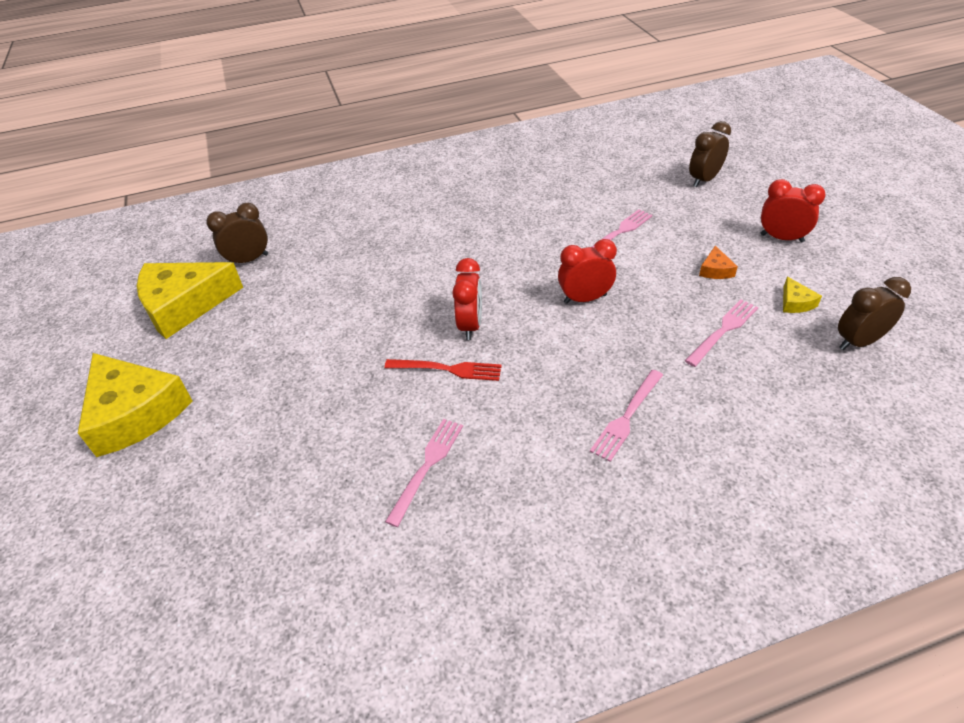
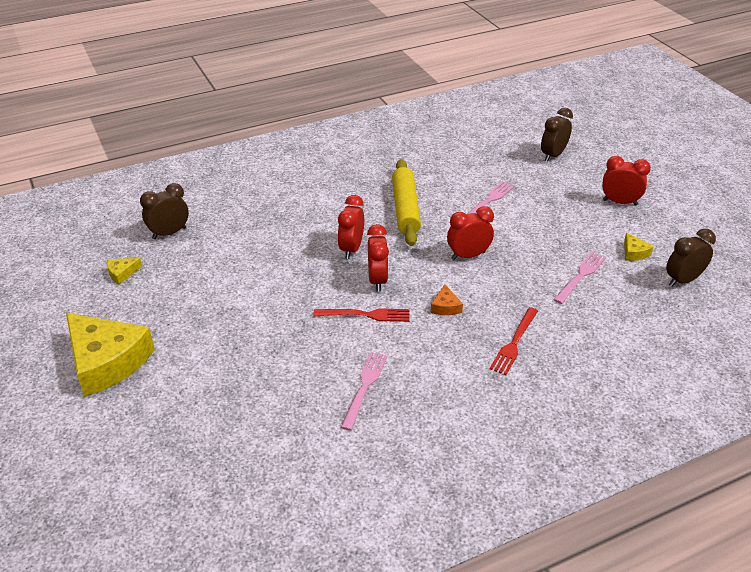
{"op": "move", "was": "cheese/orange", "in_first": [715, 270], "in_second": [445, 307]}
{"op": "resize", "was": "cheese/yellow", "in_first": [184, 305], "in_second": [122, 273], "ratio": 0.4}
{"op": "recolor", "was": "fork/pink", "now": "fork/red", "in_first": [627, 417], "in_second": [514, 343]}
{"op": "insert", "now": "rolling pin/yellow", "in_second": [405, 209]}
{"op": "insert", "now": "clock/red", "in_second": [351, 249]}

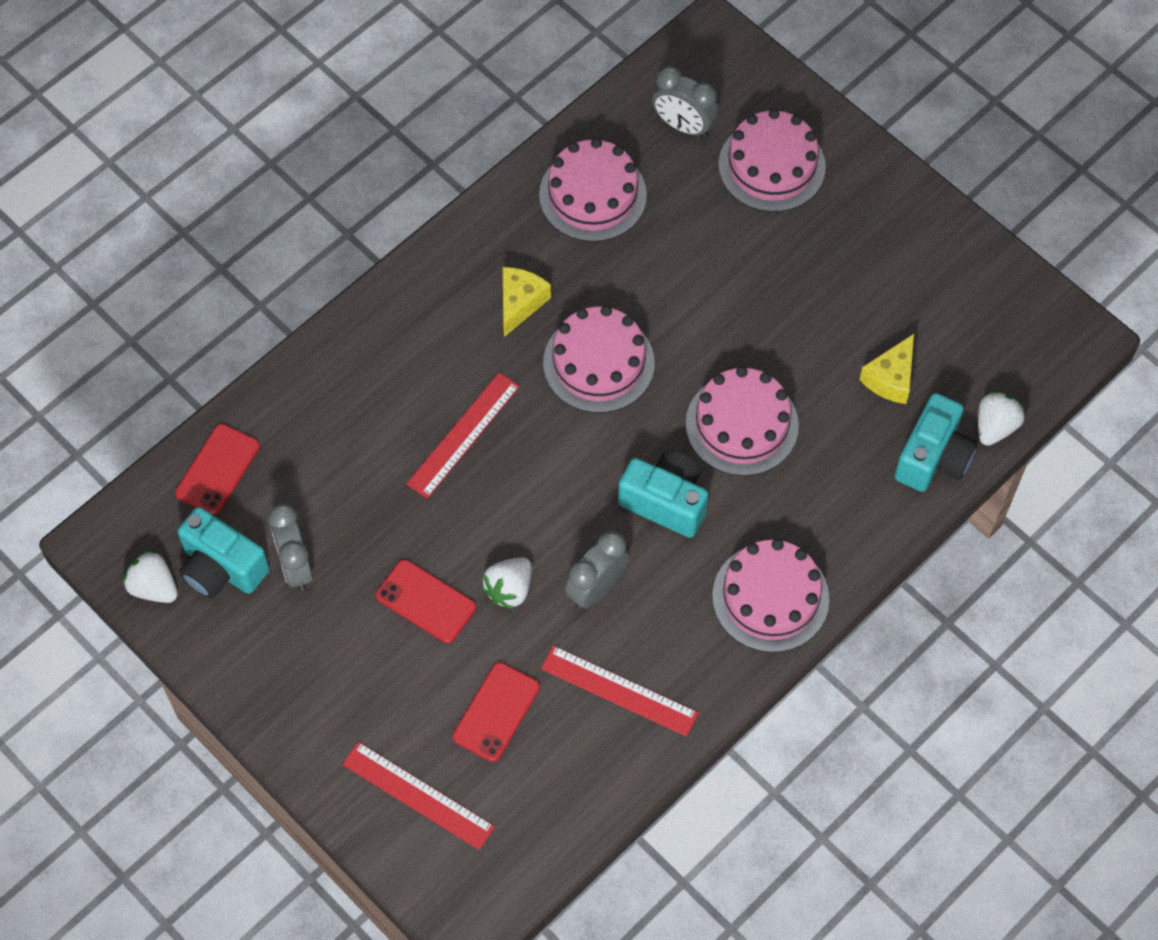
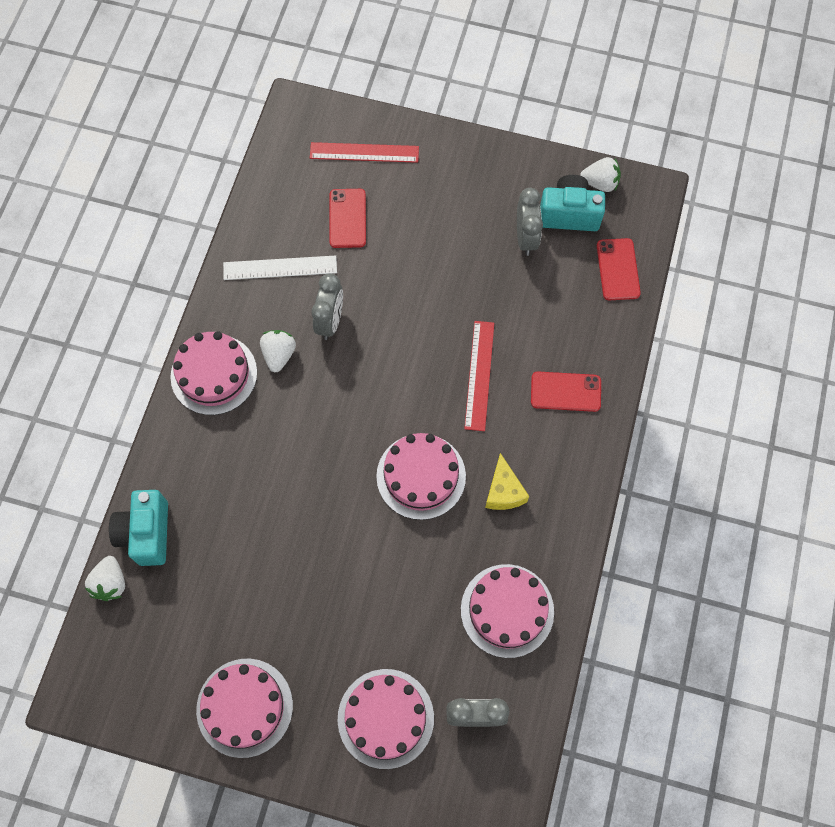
{"op": "delete", "was": "cheese/yellow", "in_first": [890, 378]}
{"op": "move", "was": "cake/pink", "in_first": [742, 424], "in_second": [244, 707]}
{"op": "delete", "was": "camera/turquoise", "in_first": [665, 502]}
{"op": "rotate", "was": "clock/grey", "in_first": [296, 566], "in_second": [526, 238], "clockwise": 45}
{"op": "move", "was": "strawberry/white", "in_first": [509, 589], "in_second": [279, 355]}
{"op": "move", "was": "phone/red", "in_first": [426, 601], "in_second": [565, 392]}
{"op": "recolor", "was": "ruler/red", "now": "ruler/white", "in_first": [619, 691], "in_second": [280, 267]}

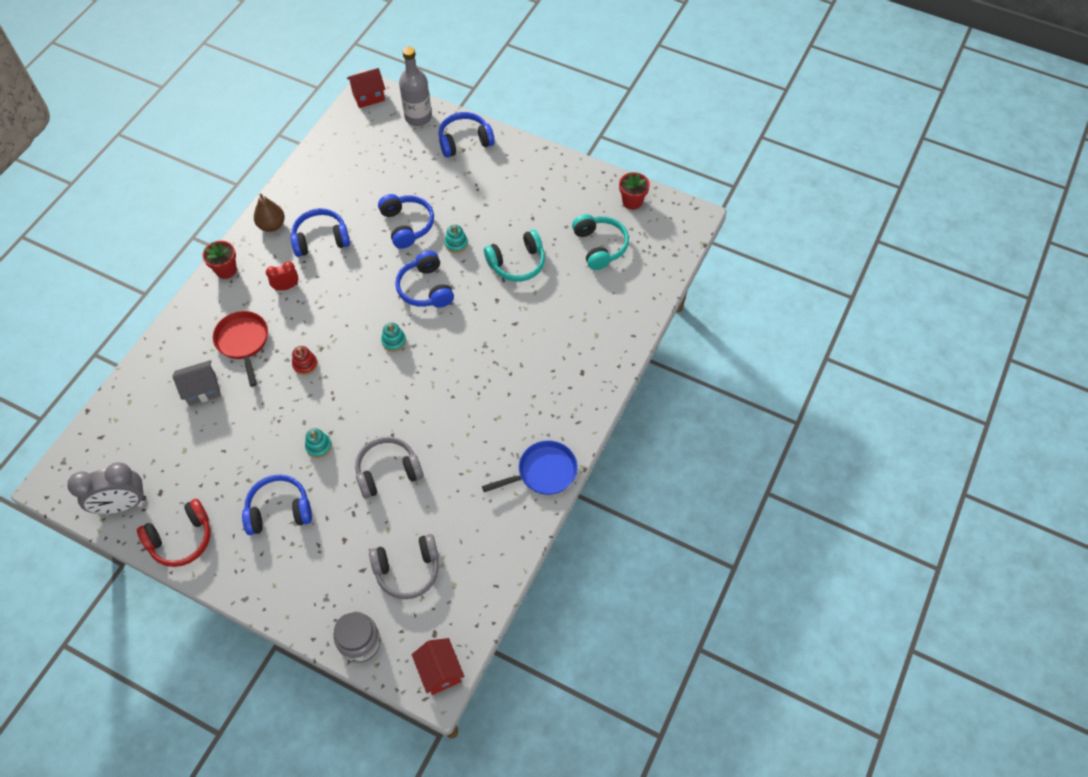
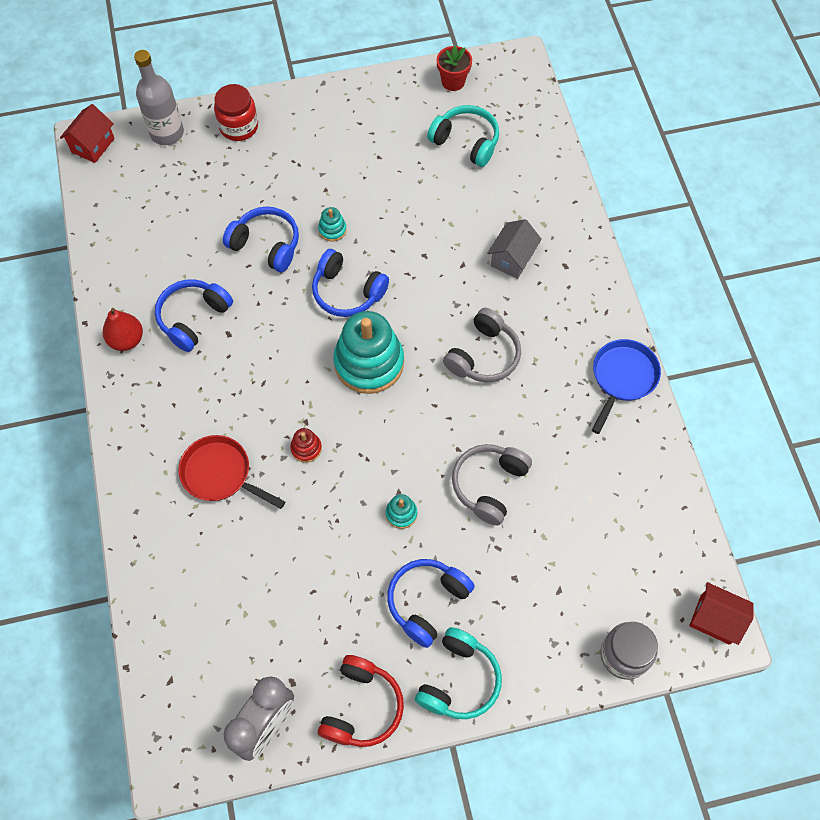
{"op": "replace", "was": "headphones/blue", "now": "jar/red", "in_first": [464, 141], "in_second": [239, 126]}
{"op": "recolor", "was": "pear/brown", "now": "pear/red", "in_first": [272, 225], "in_second": [126, 340]}
{"op": "move", "was": "headphones/turquoise", "in_first": [517, 263], "in_second": [459, 680]}
{"op": "delete", "was": "flower pot/red", "in_first": [226, 270]}
{"op": "delete", "was": "clock/red", "in_first": [286, 287]}
{"op": "resize", "was": "stacking toy/turquoise", "in_first": [394, 341], "in_second": [369, 363], "ratio": 2.34}
{"op": "move", "was": "house/grey", "in_first": [202, 390], "in_second": [512, 259]}
{"op": "move", "was": "headphones/grey", "in_first": [408, 570], "in_second": [483, 355]}

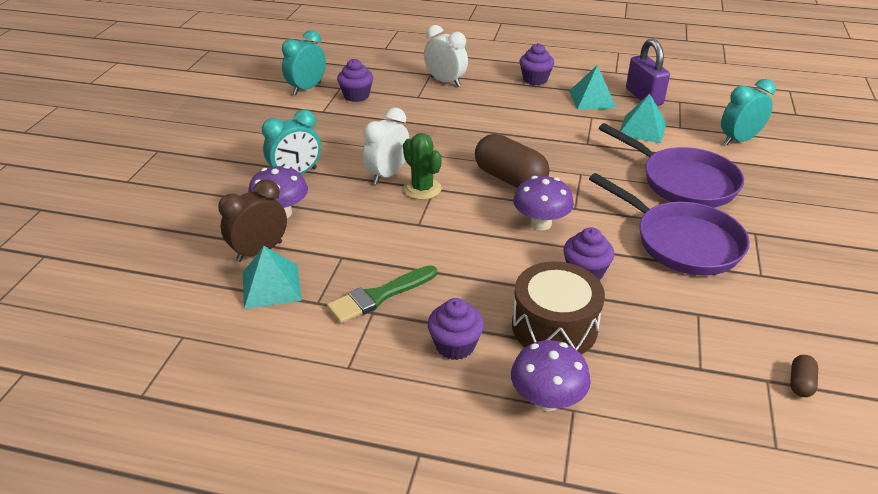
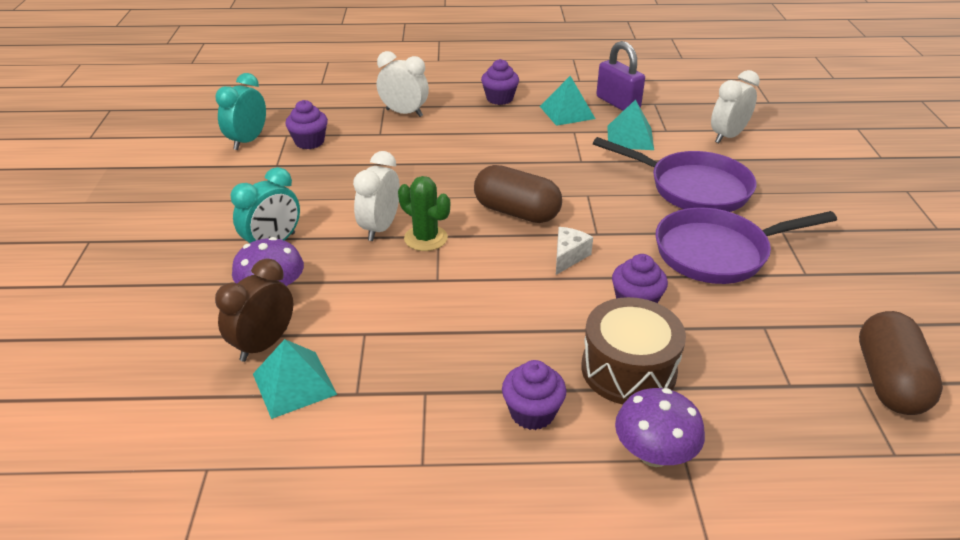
{"op": "recolor", "was": "clock/turquoise", "now": "clock/white", "in_first": [739, 140], "in_second": [727, 136]}
{"op": "rotate", "was": "pan/purple", "in_first": [682, 242], "in_second": [717, 252], "clockwise": 135}
{"op": "replace", "was": "mushroom/purple", "now": "cheese/white", "in_first": [540, 223], "in_second": [568, 256]}
{"op": "delete", "was": "brush/green", "in_first": [379, 296]}
{"op": "resize", "was": "capsule/brown", "in_first": [800, 383], "in_second": [889, 381], "ratio": 2.31}

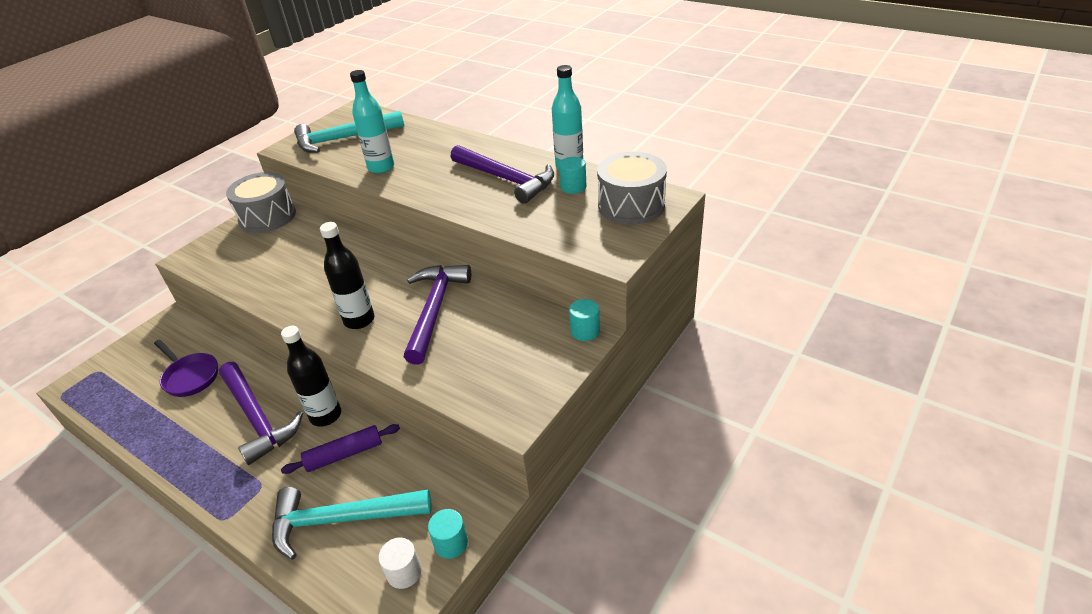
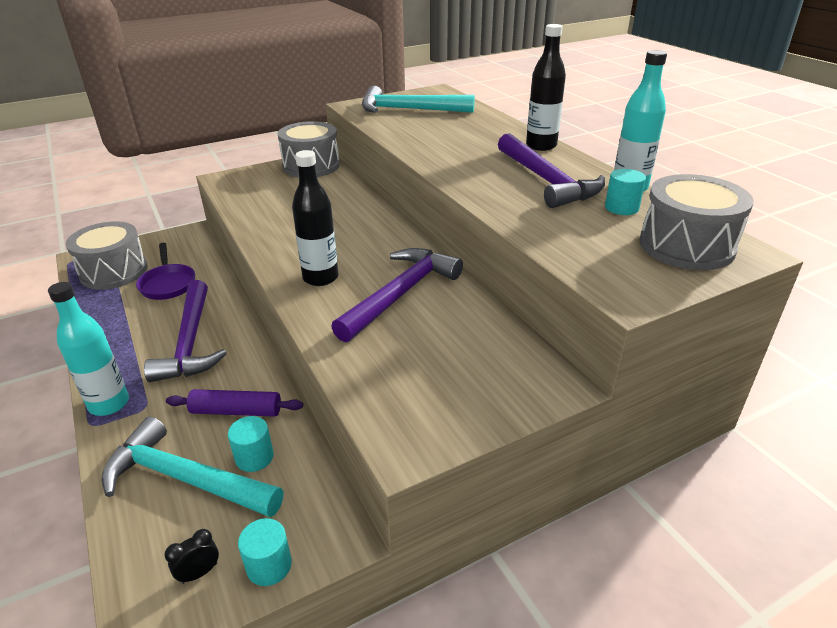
{"op": "move", "was": "bottle/turquoise", "in_first": [381, 167], "in_second": [109, 404]}
{"op": "move", "was": "cylinder/turquoise", "in_first": [585, 331], "in_second": [254, 457]}
{"op": "move", "was": "bottle/black", "in_first": [326, 415], "in_second": [541, 146]}
{"op": "replace", "was": "cylinder/white", "now": "clock/black", "in_first": [404, 572], "in_second": [199, 573]}
{"op": "insert", "now": "drum/grey", "in_second": [114, 271]}

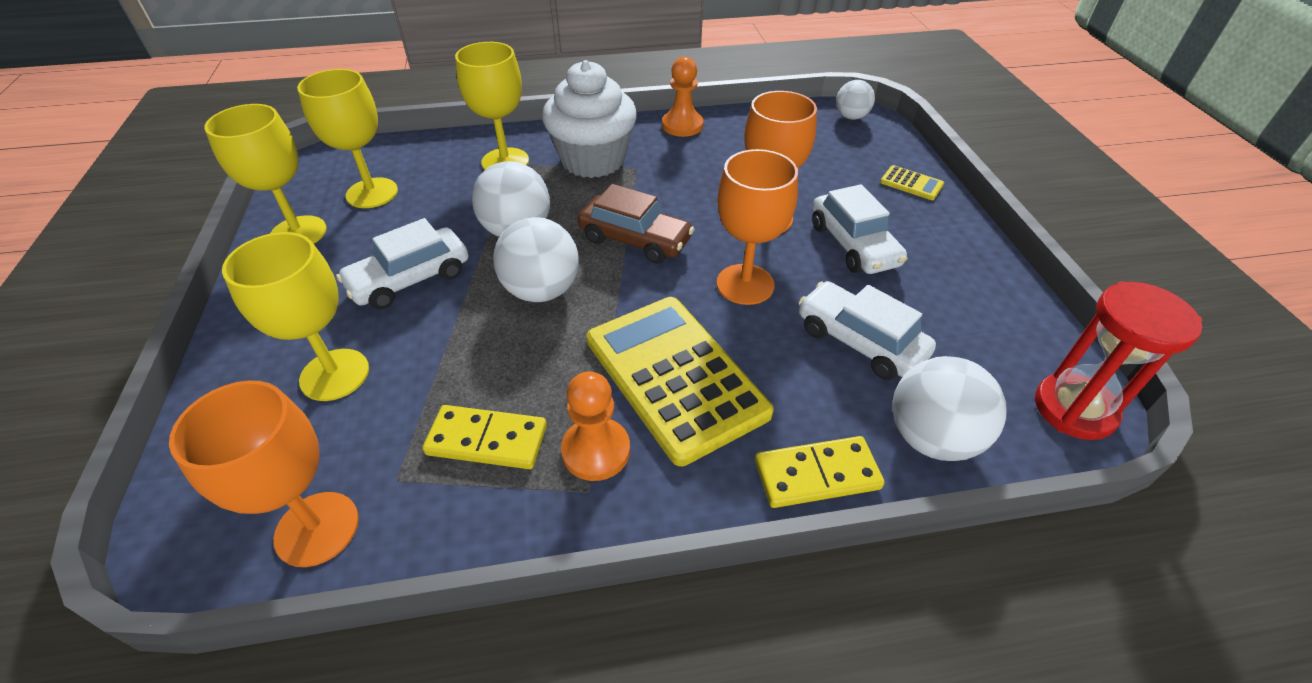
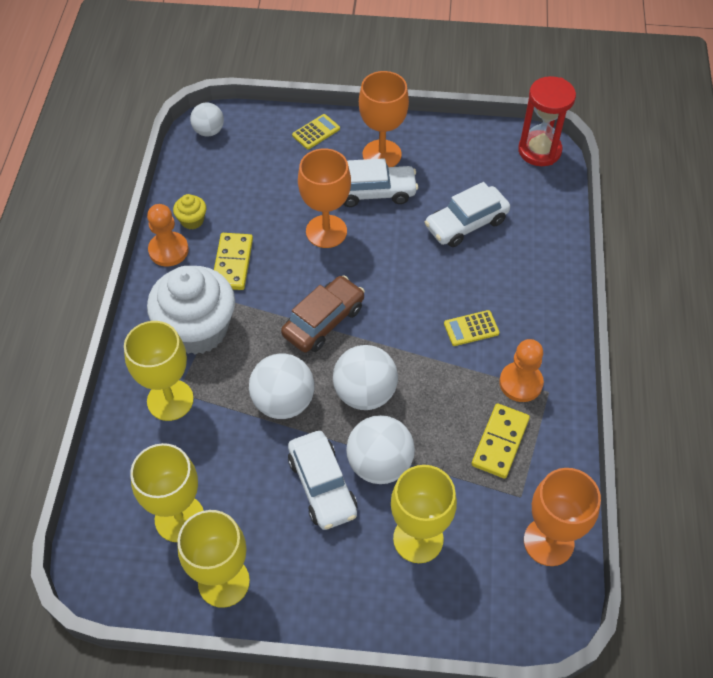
{"op": "move", "was": "goblet/orange", "in_first": [745, 284], "in_second": [382, 154]}
{"op": "resize", "was": "calculator/yellow", "in_first": [675, 376], "in_second": [471, 328], "ratio": 0.4}
{"op": "move", "was": "ball/white", "in_first": [931, 437], "in_second": [379, 464]}
{"op": "move", "was": "domino/yellow", "in_first": [817, 475], "in_second": [233, 263]}
{"op": "insert", "now": "cupcake/yellow", "in_second": [192, 220]}

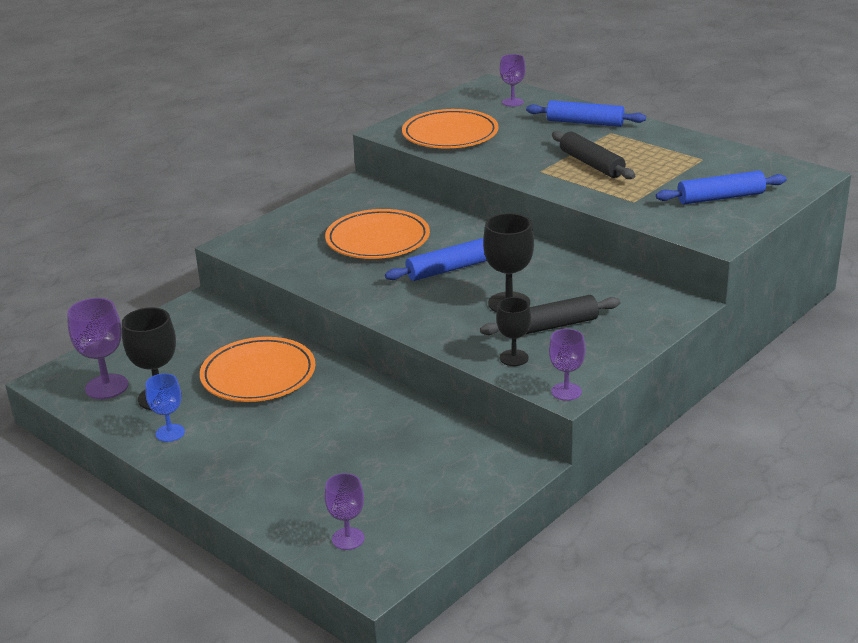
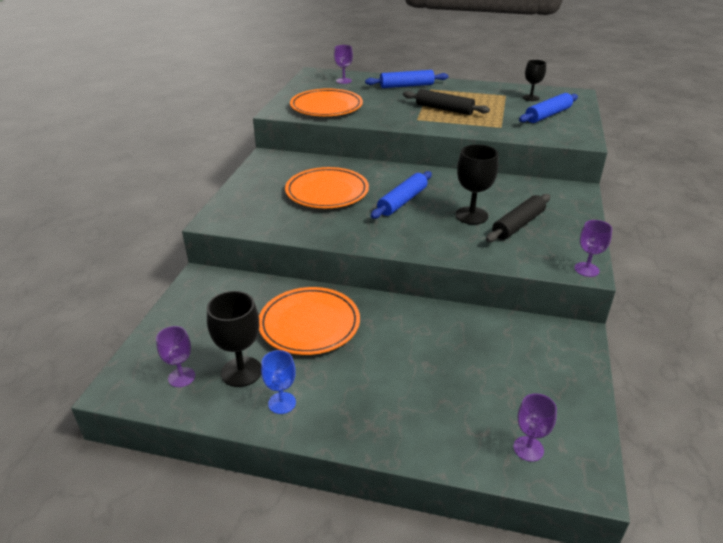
{"op": "move", "was": "goblet/black", "in_first": [514, 358], "in_second": [531, 98]}
{"op": "resize", "was": "goblet/purple", "in_first": [106, 387], "in_second": [181, 377], "ratio": 0.64}

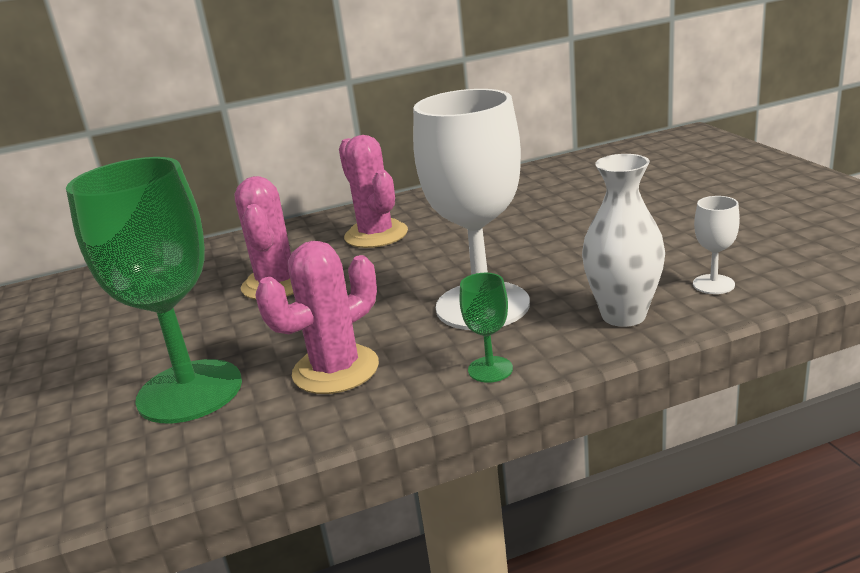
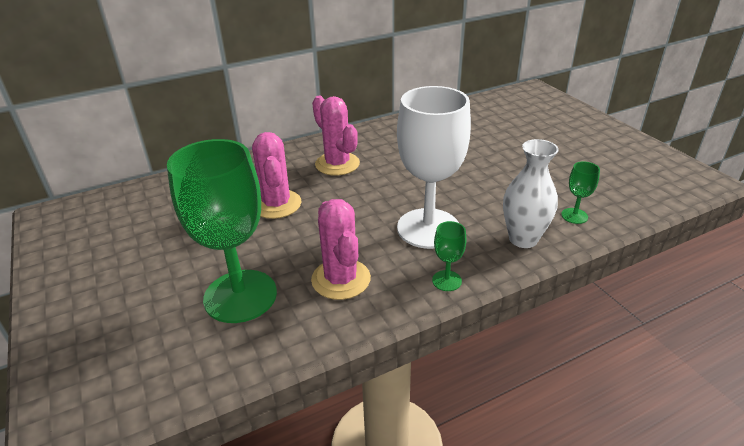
{"op": "recolor", "was": "goblet/white", "now": "goblet/green", "in_first": [713, 284], "in_second": [574, 216]}
{"op": "rotate", "was": "cactus/pink", "in_first": [335, 370], "in_second": [341, 279], "clockwise": -60}

